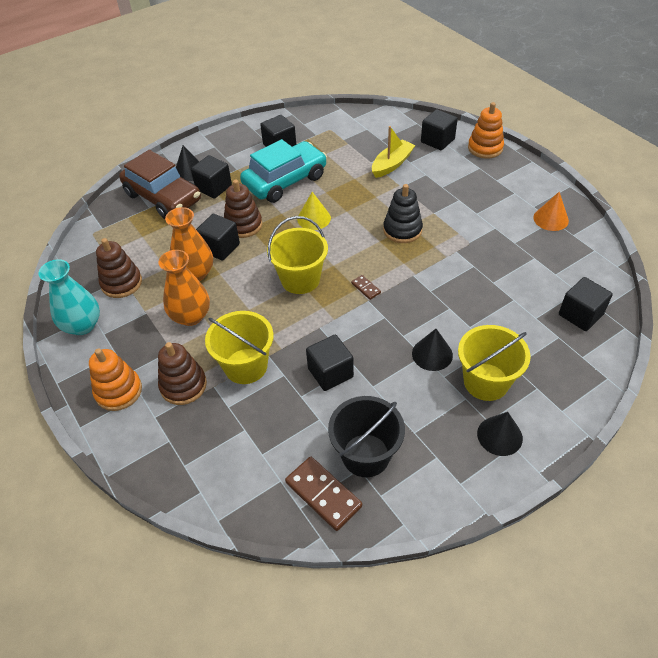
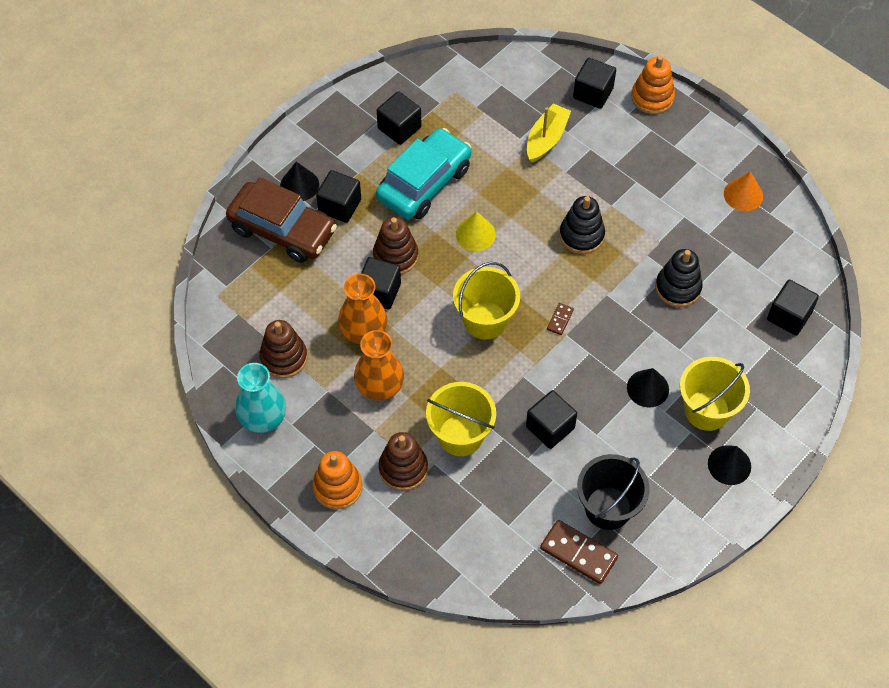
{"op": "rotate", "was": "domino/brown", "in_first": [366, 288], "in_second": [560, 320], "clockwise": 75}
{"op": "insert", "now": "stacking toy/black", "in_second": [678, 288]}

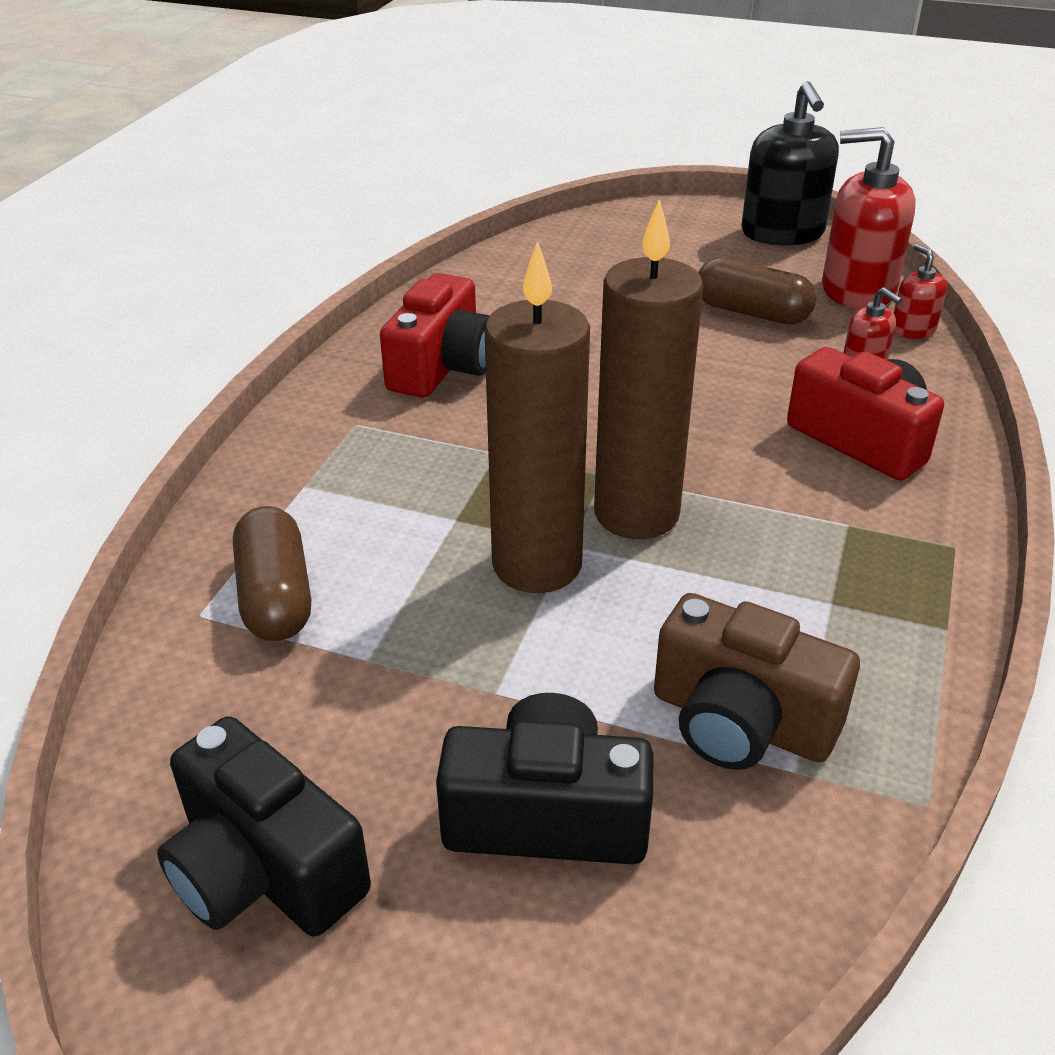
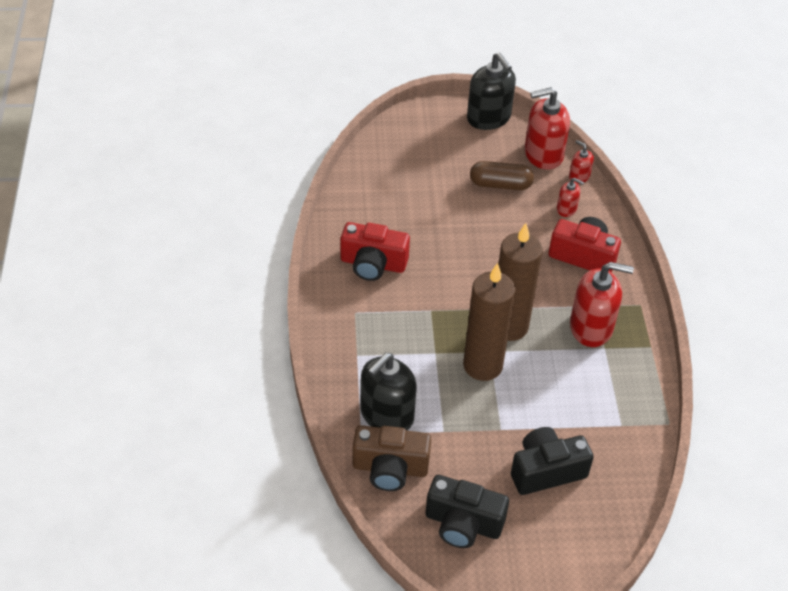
{"op": "rotate", "was": "camera/red", "in_first": [443, 367], "in_second": [373, 264], "clockwise": 105}
{"op": "replace", "was": "capsule/brown", "now": "soap dispenser/black", "in_first": [276, 596], "in_second": [386, 415]}
{"op": "move", "was": "camera/brown", "in_first": [741, 722], "in_second": [390, 468]}
{"op": "insert", "now": "soap dispenser/red", "in_second": [591, 327]}

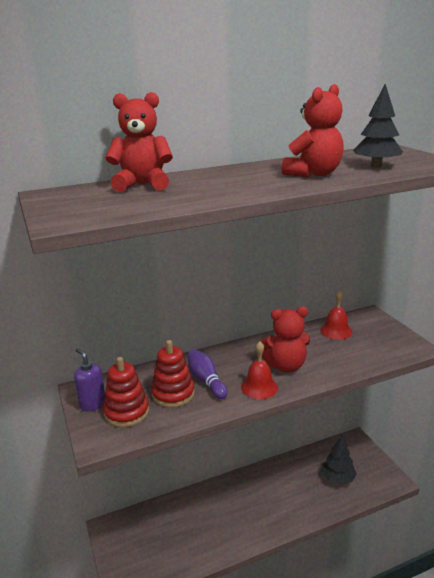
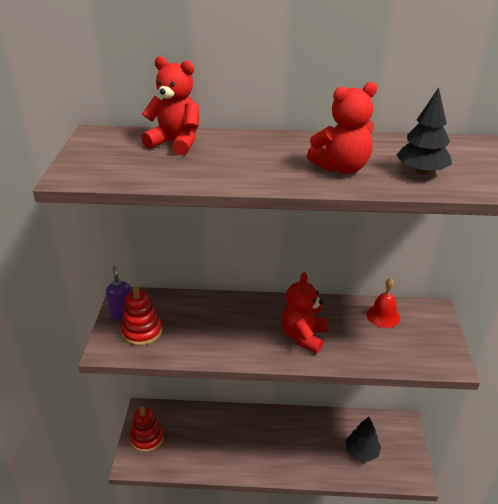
{"op": "rotate", "was": "teddy bear/red", "in_first": [285, 366], "in_second": [303, 336], "clockwise": 90}
{"op": "move", "was": "stacking toy/red", "in_first": [173, 394], "in_second": [147, 438]}
{"op": "delete", "was": "bell/red", "in_first": [259, 387]}
{"op": "delete", "was": "bowling pin/purple", "in_first": [206, 380]}

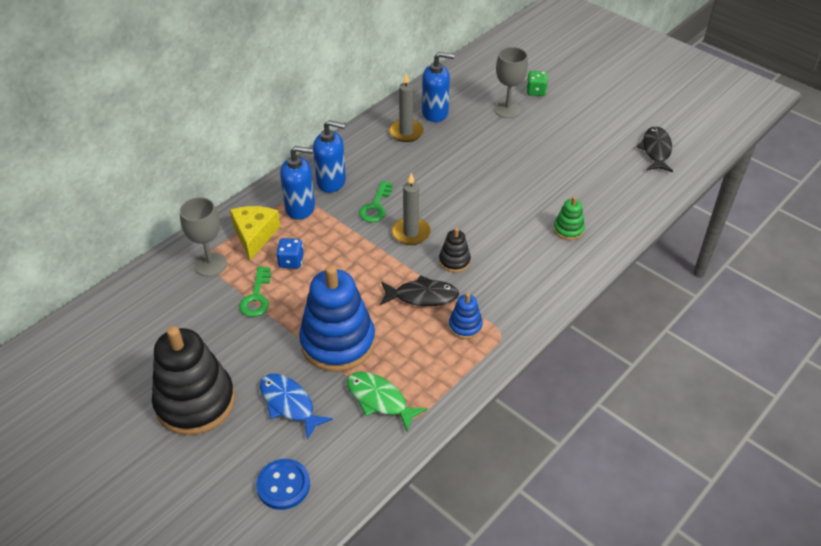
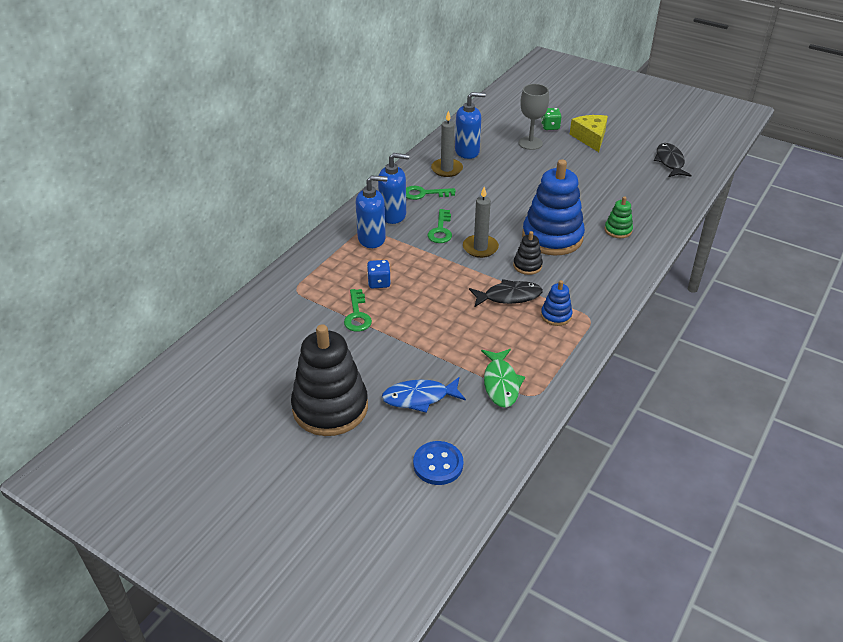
{"op": "delete", "was": "goblet/grey", "in_first": [210, 264]}
{"op": "move", "was": "cheese/yellow", "in_first": [254, 235], "in_second": [590, 138]}
{"op": "move", "was": "stacking toy/blue", "in_first": [338, 342], "in_second": [552, 237]}
{"op": "rotate", "was": "fish/green", "in_first": [379, 400], "in_second": [501, 383], "clockwise": -120}
{"op": "rotate", "was": "fish/blue", "in_first": [289, 404], "in_second": [419, 397], "clockwise": -45}
{"op": "insert", "now": "key/green", "in_second": [424, 193]}

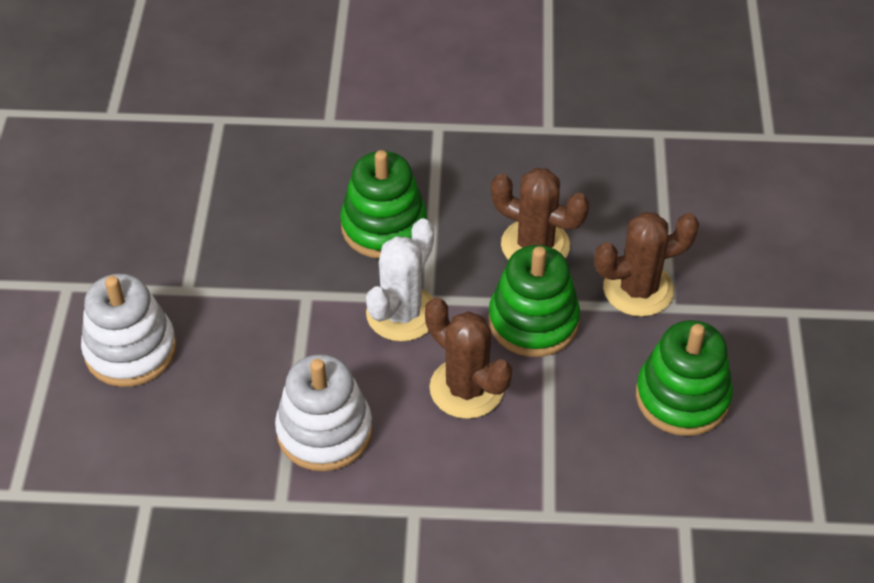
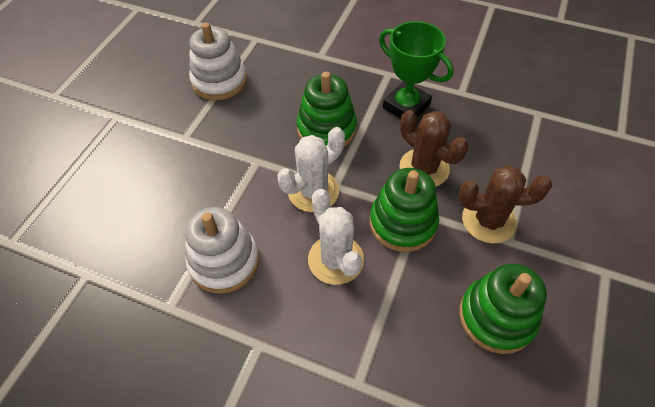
{"op": "move", "was": "stacking toy/white", "in_first": [130, 350], "in_second": [219, 81]}
{"op": "recolor", "was": "cactus/brown", "now": "cactus/white", "in_first": [466, 388], "in_second": [335, 259]}
{"op": "insert", "now": "trophy/green", "in_second": [406, 106]}

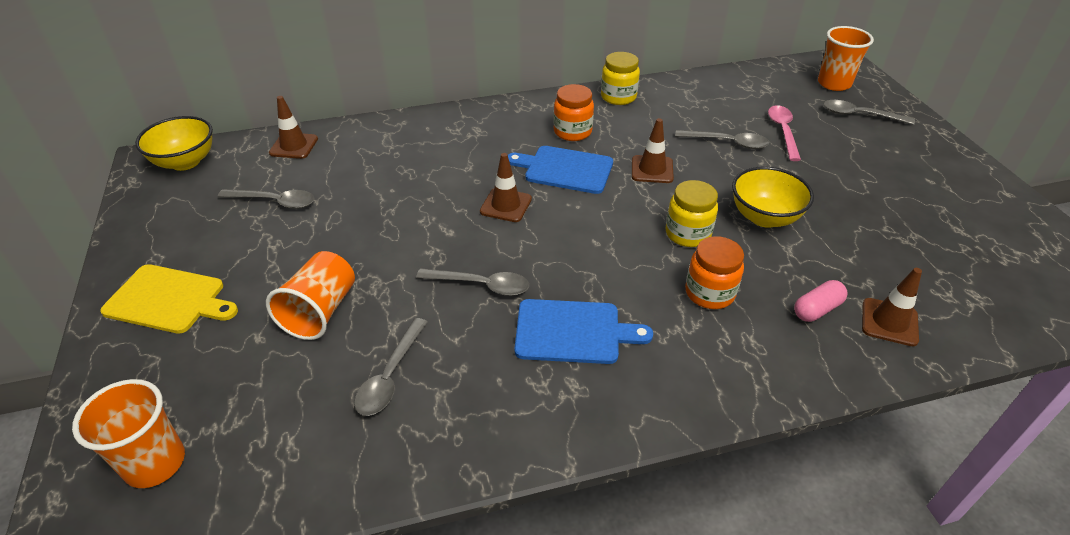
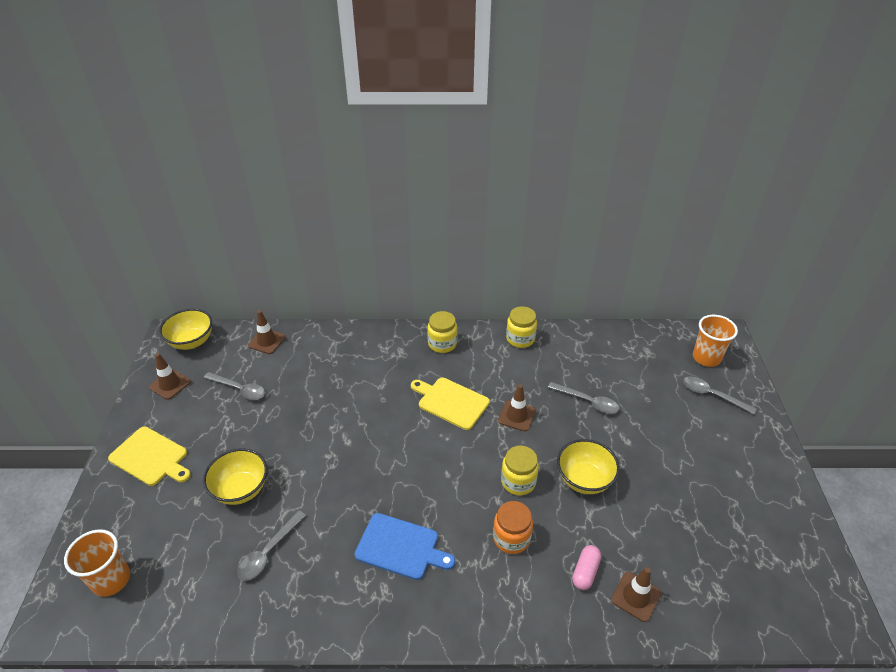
{"op": "delete", "was": "jar/orange", "in_first": [572, 132]}
{"op": "delete", "was": "spoon/pink", "in_first": [783, 131]}
{"op": "recolor", "was": "cutting board/blue", "now": "cutting board/yellow", "in_first": [565, 169], "in_second": [451, 402]}
{"op": "move", "was": "traffic cone/brown", "in_first": [506, 205], "in_second": [170, 384]}
{"op": "replace", "was": "cup/orange", "now": "bowl/yellow", "in_first": [320, 311], "in_second": [241, 489]}
{"op": "delete", "was": "spoon/grey", "in_first": [481, 285]}
{"op": "rotate", "was": "capsule/pink", "in_first": [817, 309], "in_second": [585, 572], "clockwise": -45}
{"op": "insert", "now": "jar/yellow", "in_second": [442, 344]}

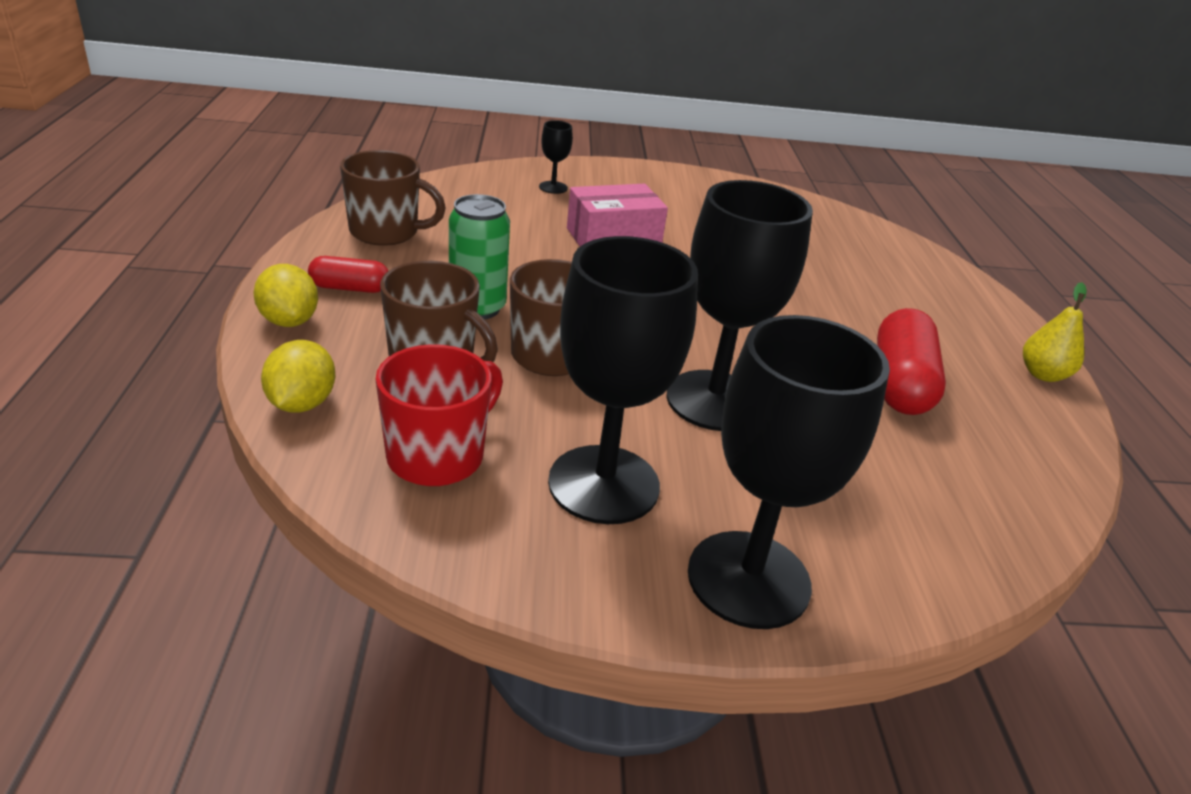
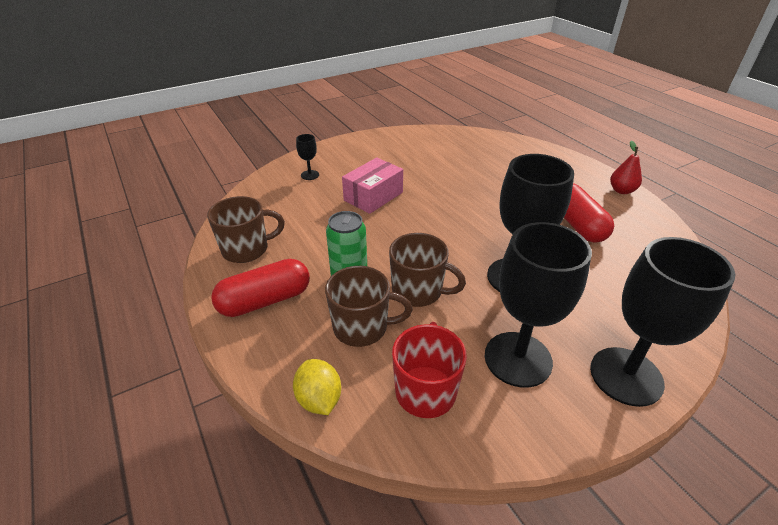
{"op": "resize", "was": "capsule/red", "in_first": [350, 288], "in_second": [265, 300], "ratio": 1.76}
{"op": "delete", "was": "lemon/yellow", "in_first": [289, 321]}
{"op": "recolor", "was": "pear/yellow", "now": "pear/red", "in_first": [1042, 374], "in_second": [621, 190]}

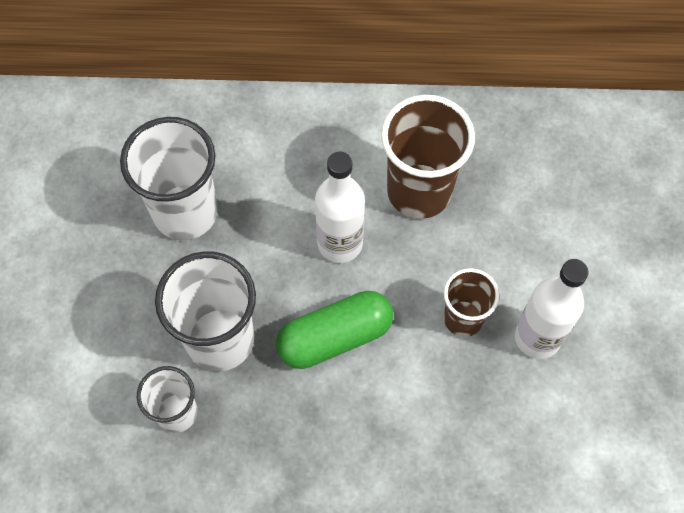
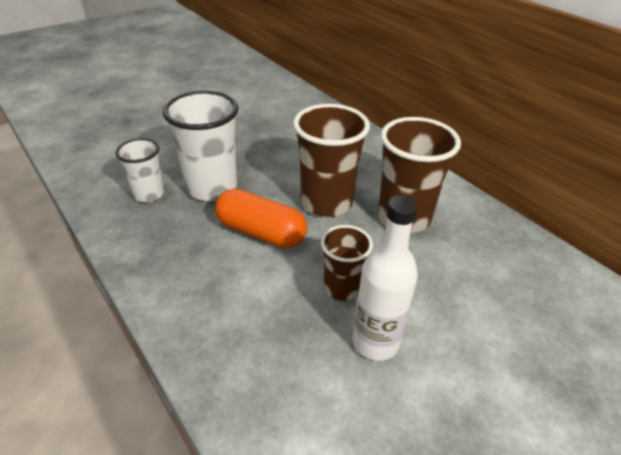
{"op": "delete", "was": "cup/white", "in_first": [185, 212]}
{"op": "replace", "was": "bottle/white", "now": "cup/brown", "in_first": [340, 243], "in_second": [326, 203]}
{"op": "recolor", "was": "capsule/green", "now": "capsule/orange", "in_first": [335, 337], "in_second": [261, 232]}

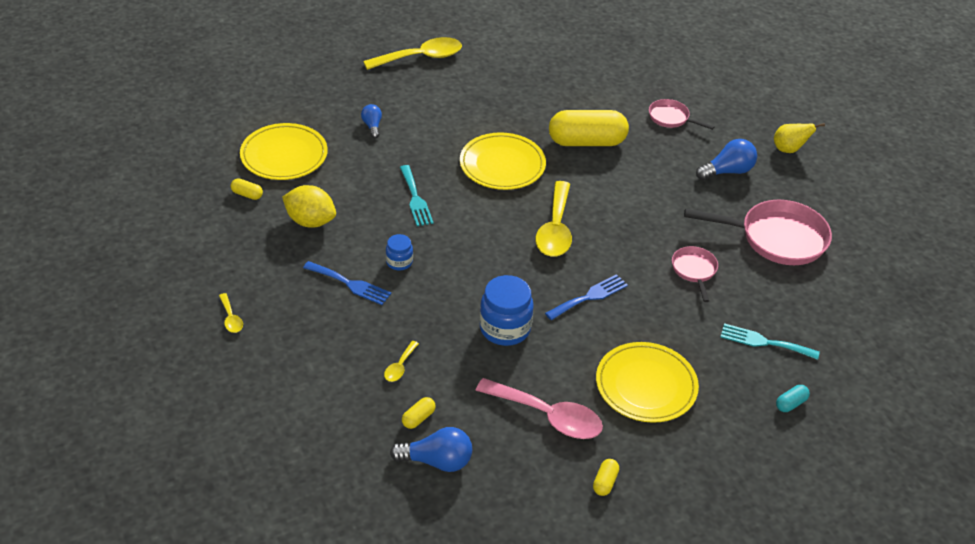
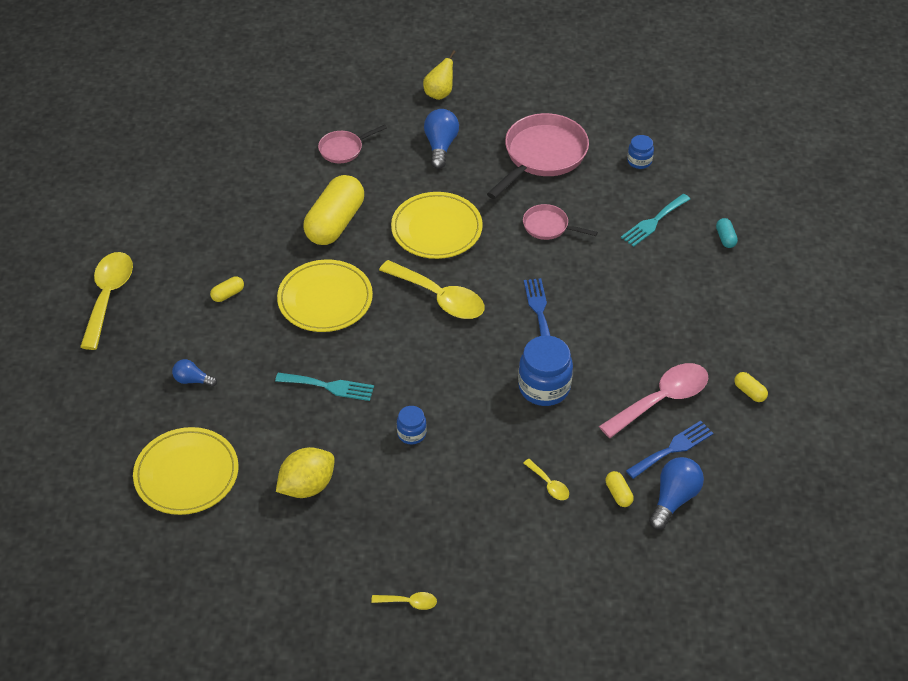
{"op": "move", "was": "capsule/yellow", "in_first": [247, 194], "in_second": [228, 294]}
{"op": "move", "was": "fork/blue", "in_first": [350, 284], "in_second": [673, 449]}
{"op": "move", "was": "plate/yellow", "in_first": [646, 385], "in_second": [436, 229]}
{"op": "insert", "now": "jar/blue", "in_second": [639, 161]}

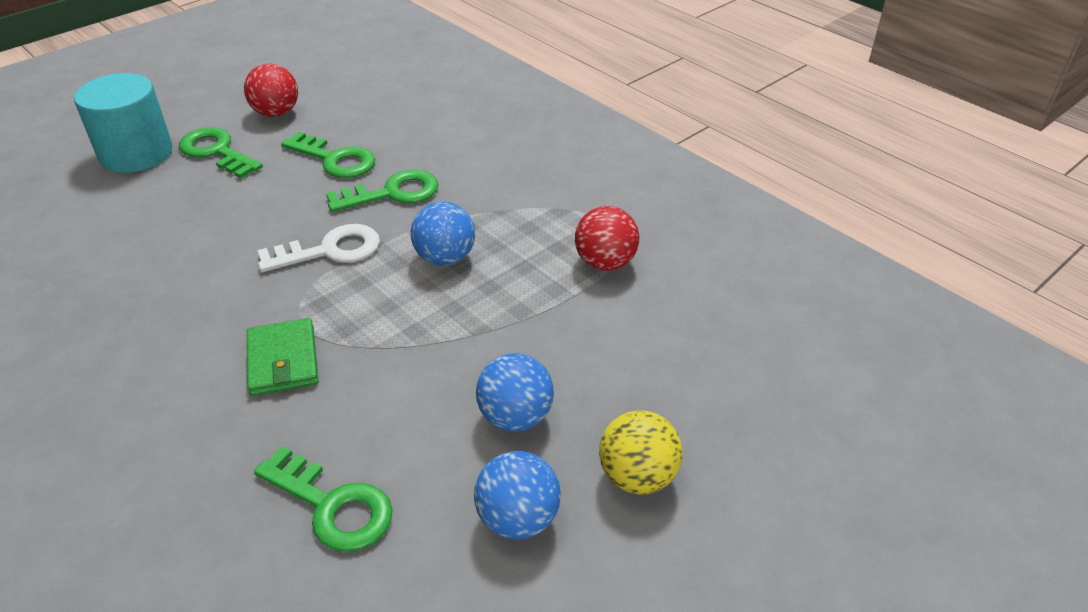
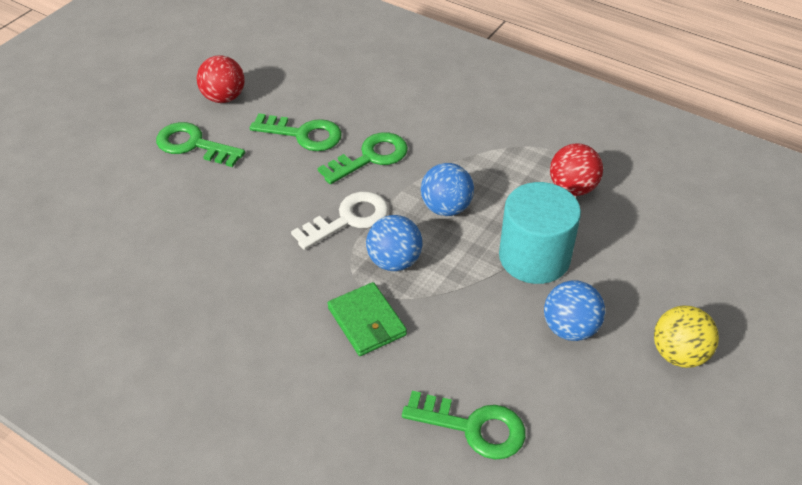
{"op": "move", "was": "cylinder/turquoise", "in_first": [136, 153], "in_second": [534, 257]}
{"op": "move", "was": "ball/blue", "in_first": [518, 519], "in_second": [394, 261]}

